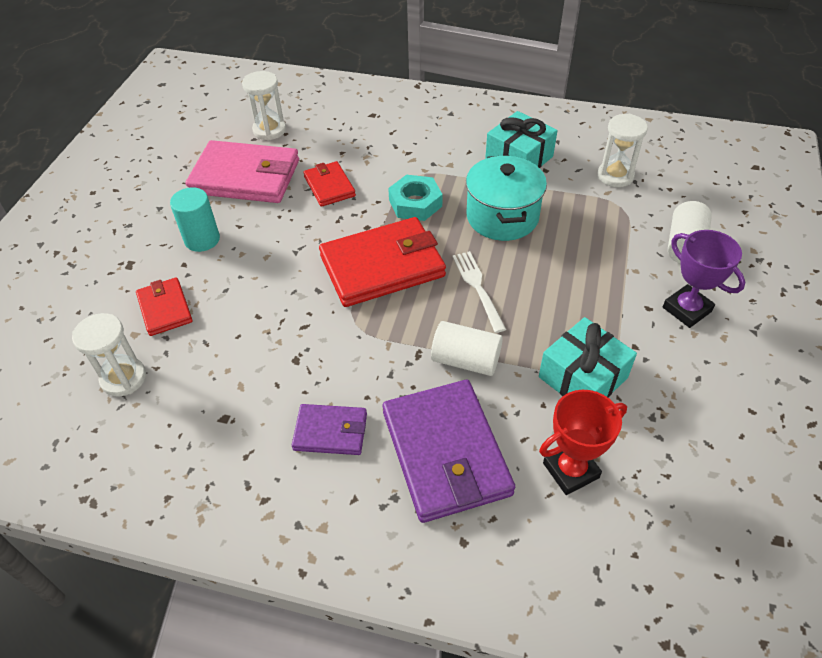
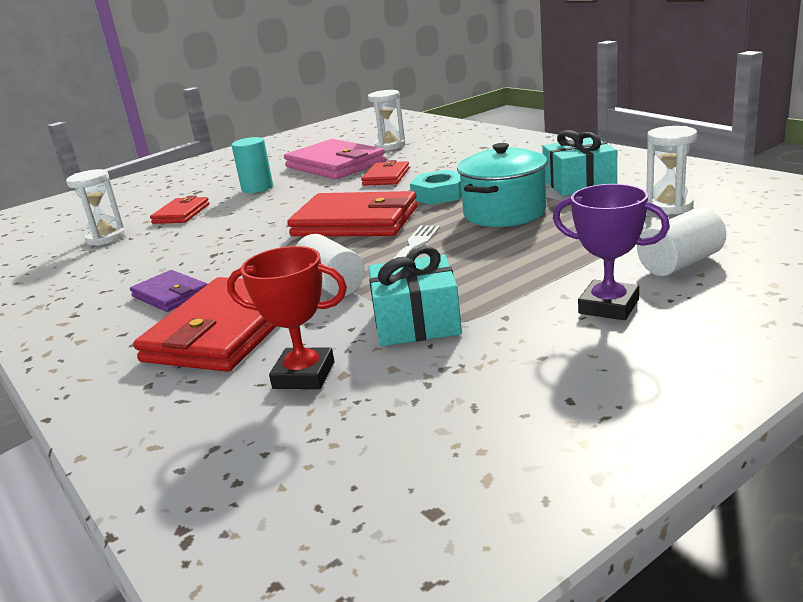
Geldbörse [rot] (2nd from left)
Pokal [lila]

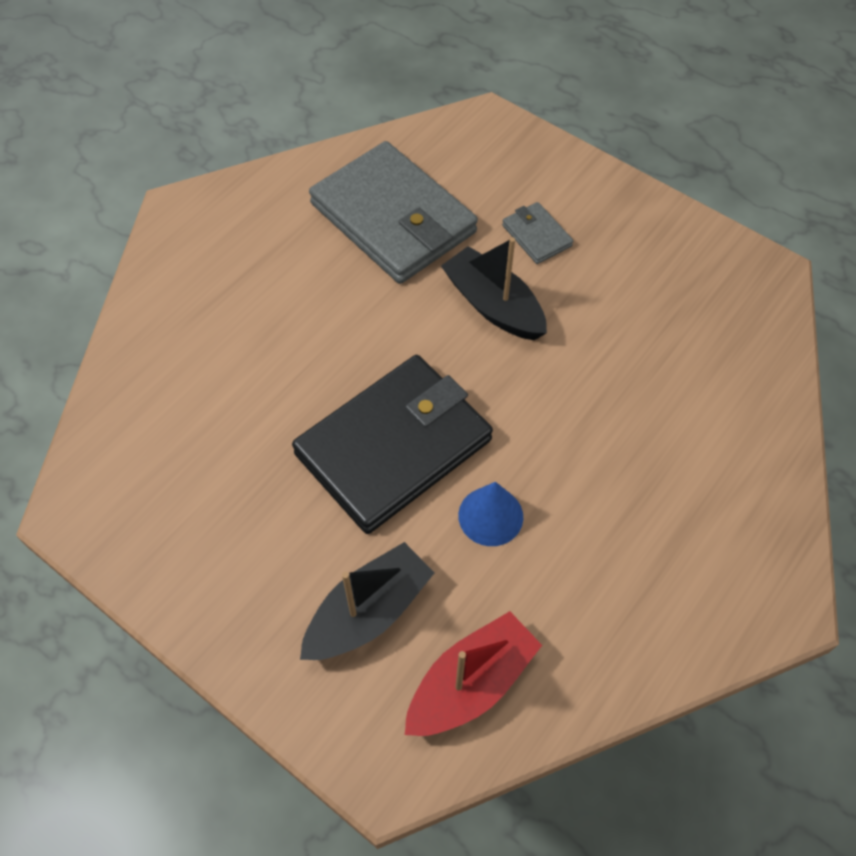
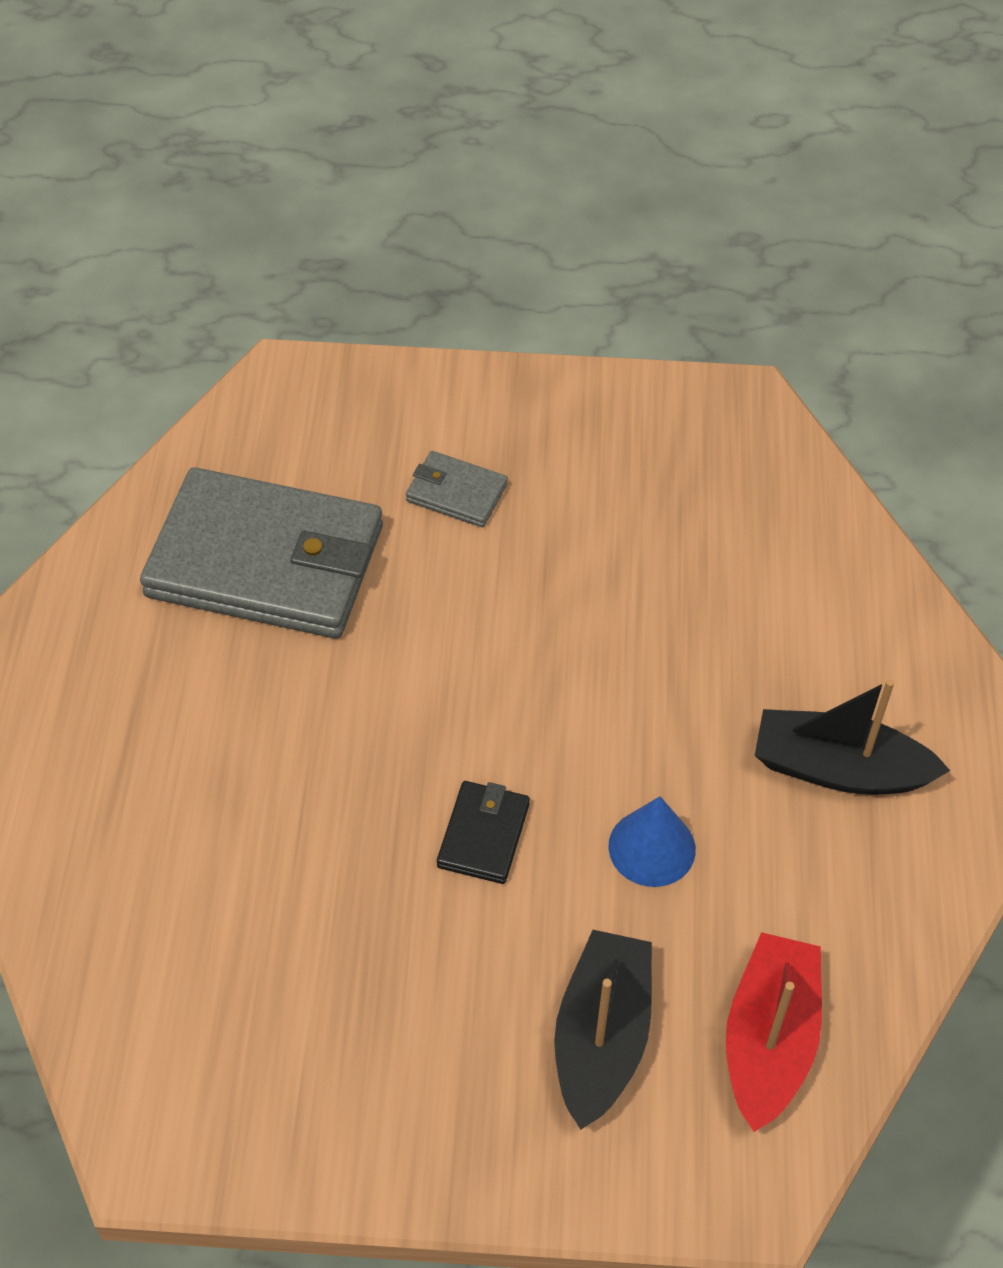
Geldbörse [schwarz]
Boot [schwarz] (2nd from left)

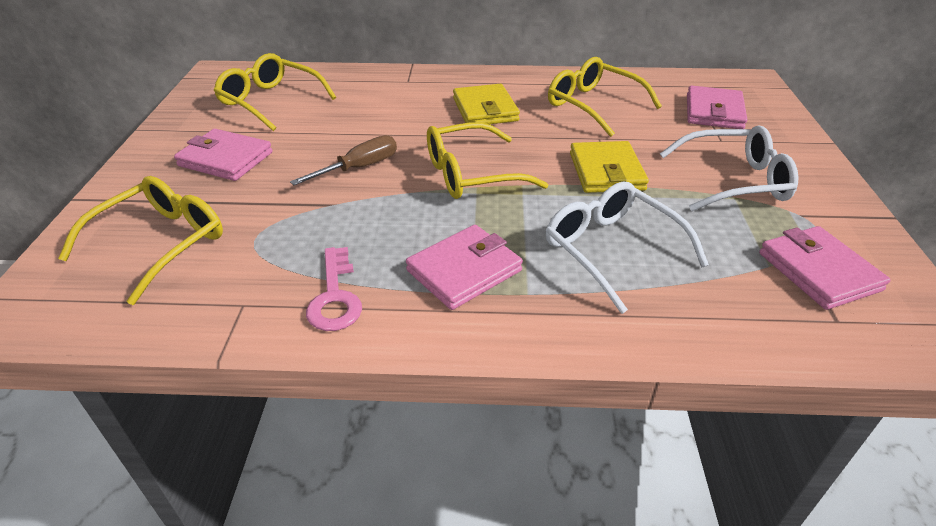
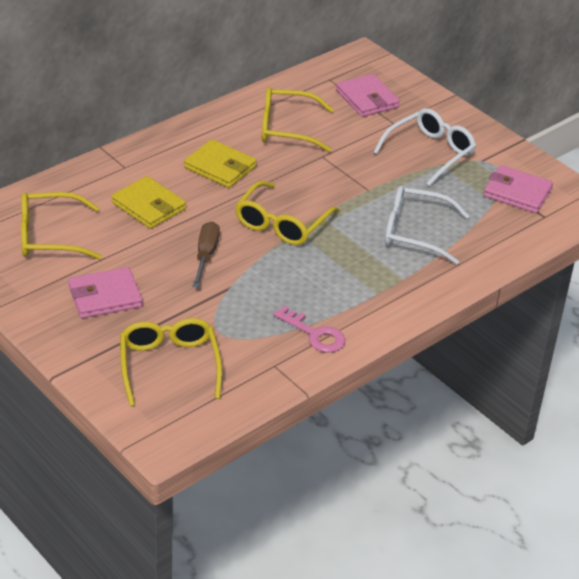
Geldbörse [rosa] (2nd from left in the first image)
Geldbörse [gelb] (1st from left)

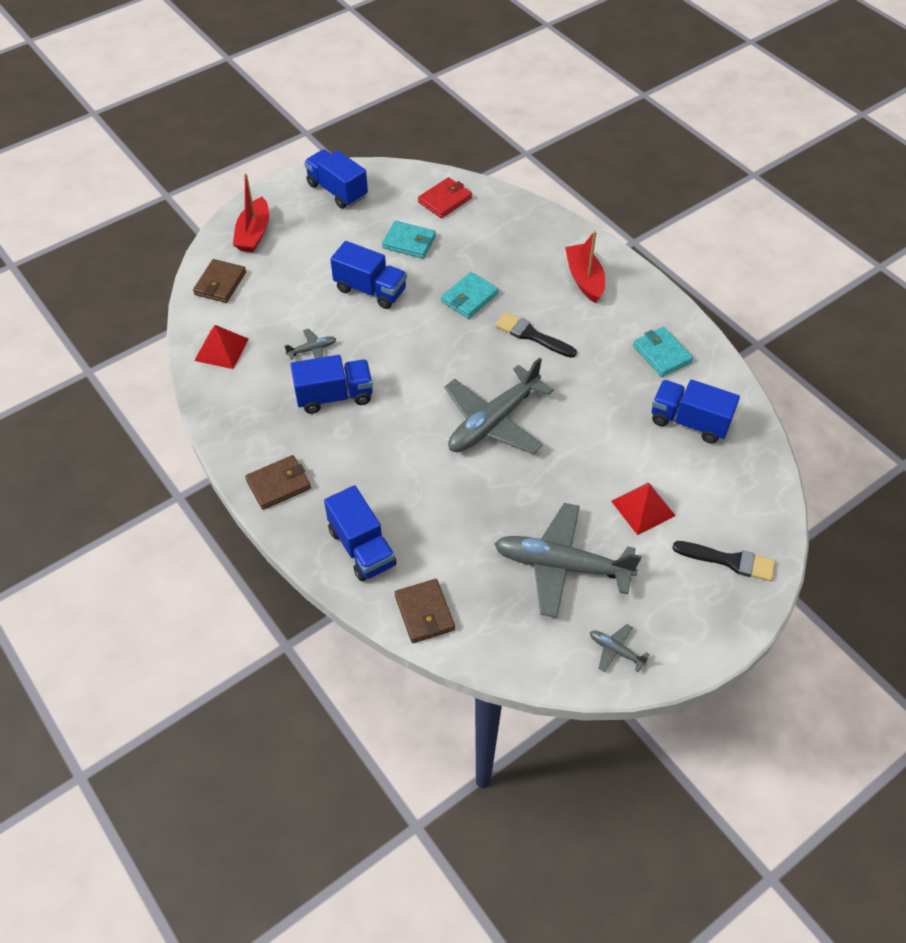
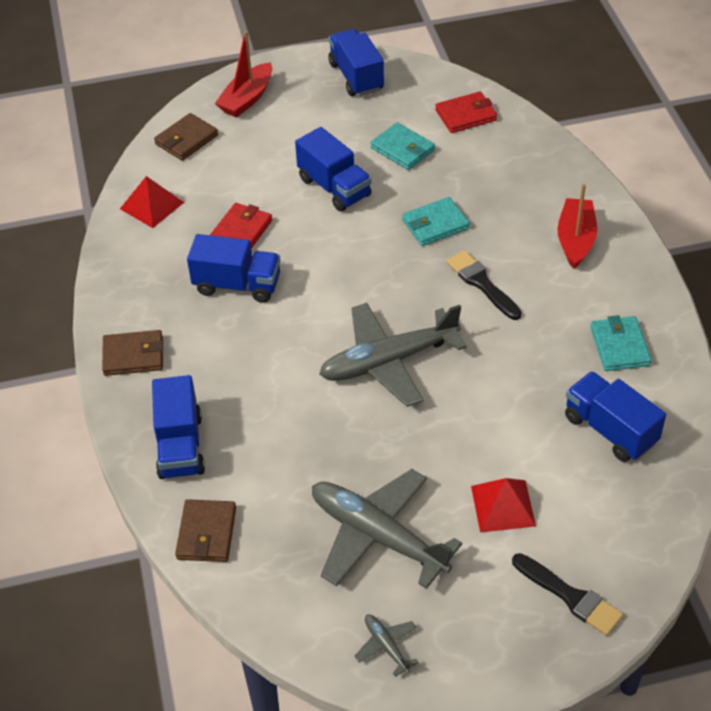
Geldbörse [rot] (1st from left)

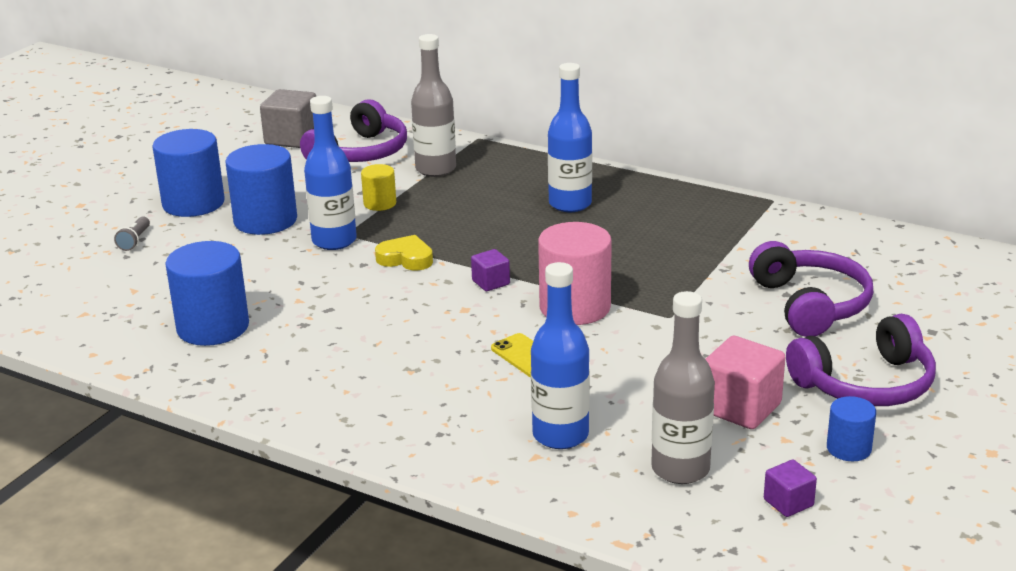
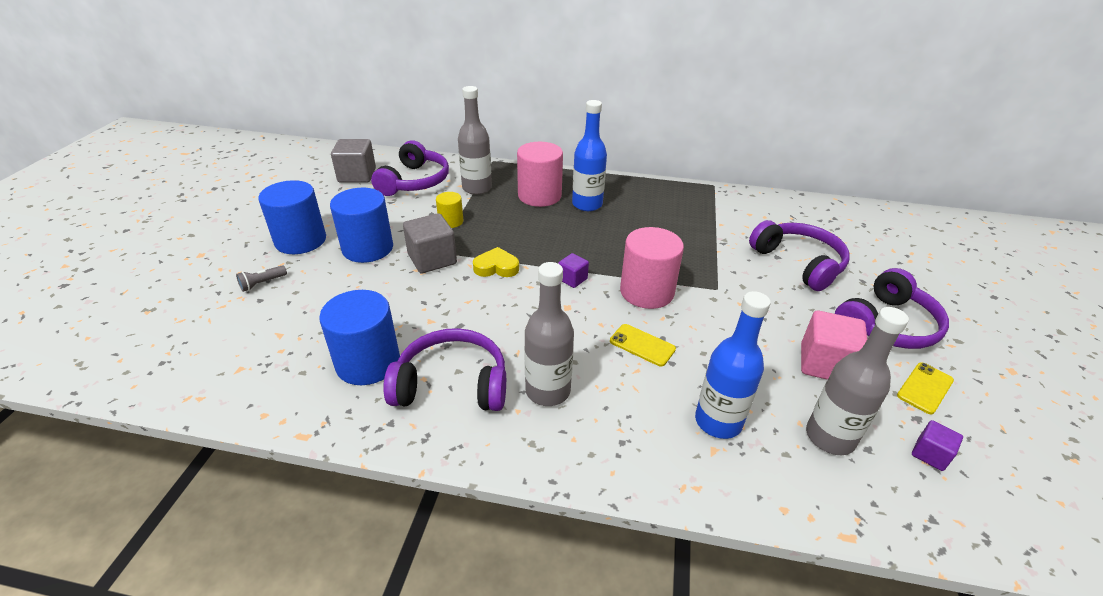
Taschenlampe [grau]
Kubus [grau] (2nd from left)
Handy [gelb] (2nd from left)
Kopfhörer [lila] (2nd from left)
Vollzylinder [rosa] (1st from left)
Flasche [grau] (2nd from left)

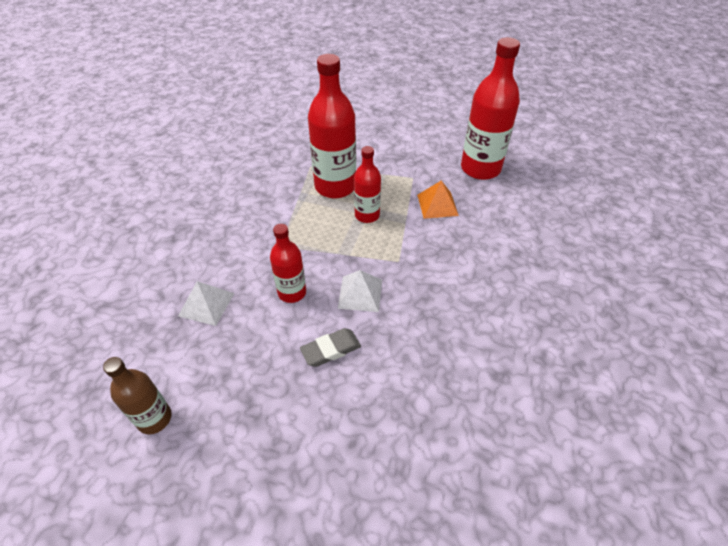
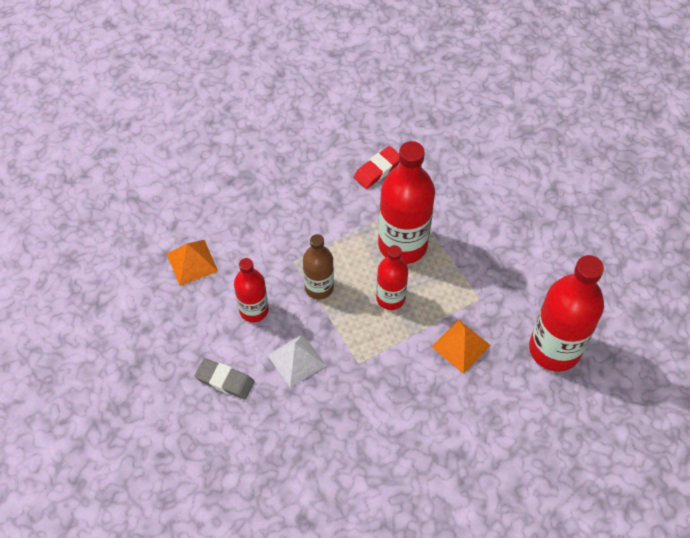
Flasche [braun]
Pyramide [orange] (1st from left)
Radiergummi [rot]

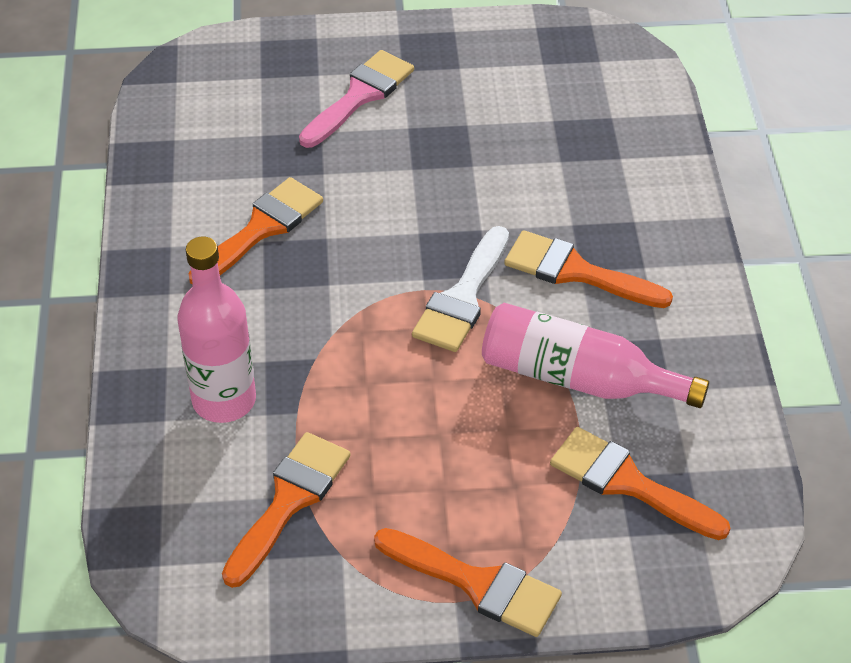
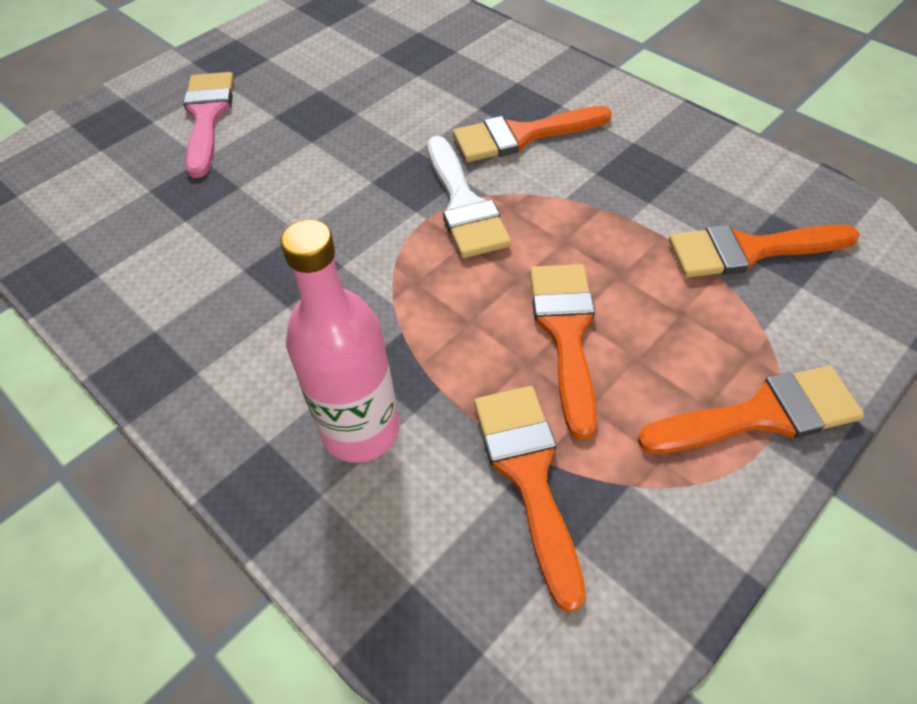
Pinsel [orange] (3rd from left)
Flasche [rosa] (2nd from left in the first image)

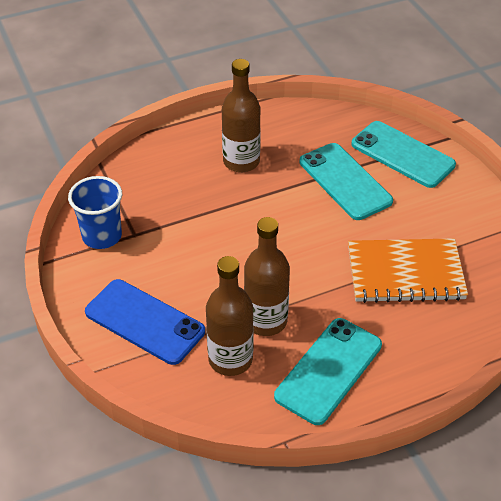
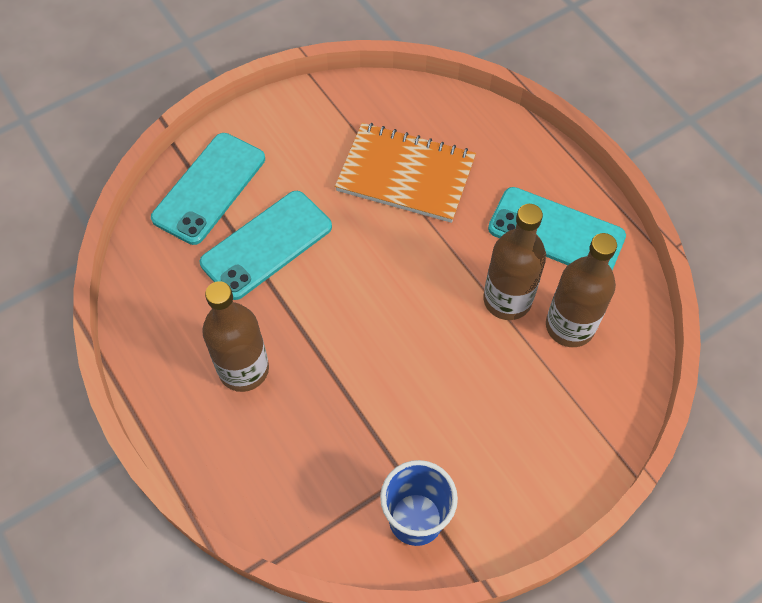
Handy [blau]
Notizbuch [orange]

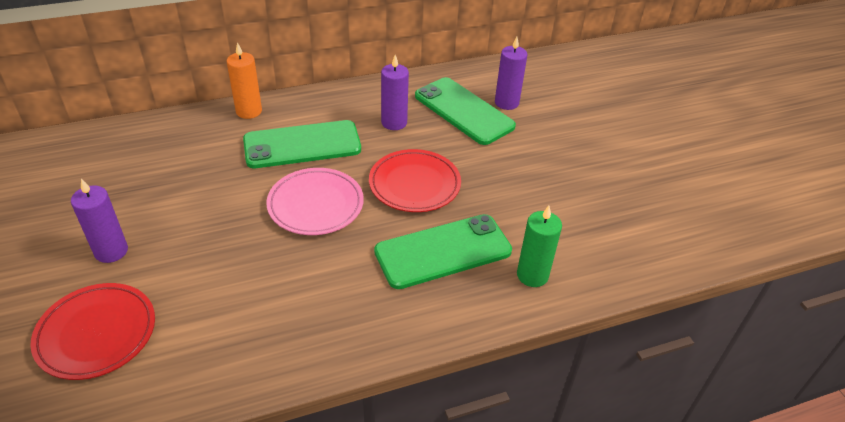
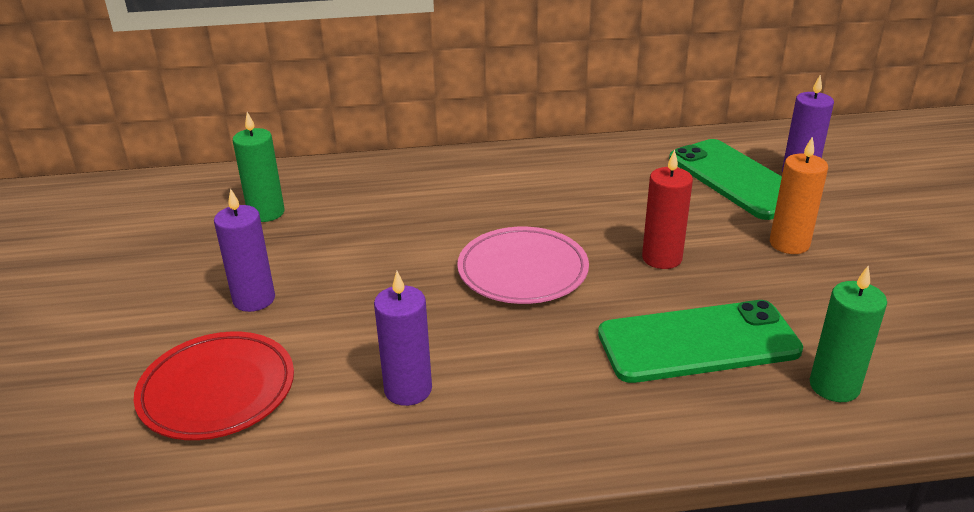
Kerze [orange]
Handy [grün] (1st from left in the first image)
Kerze [rot]
Kerze [lila] (2nd from left)
Kerze [grün] (1st from left)

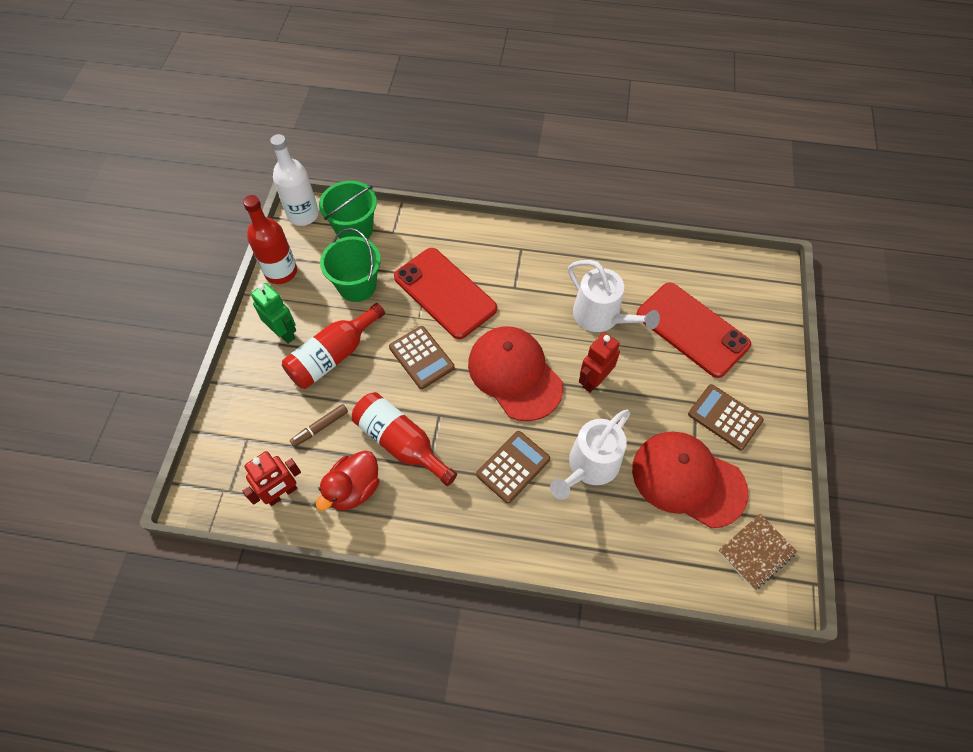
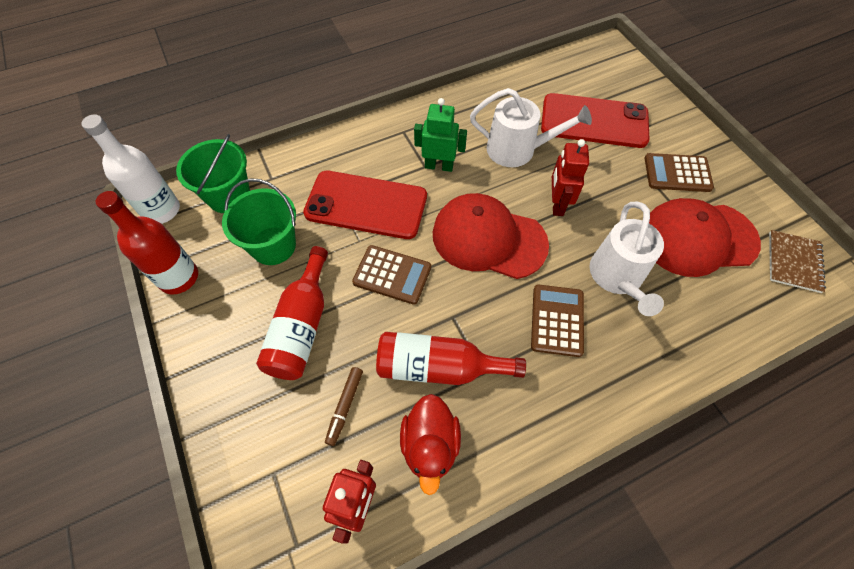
Roboter [grün]

